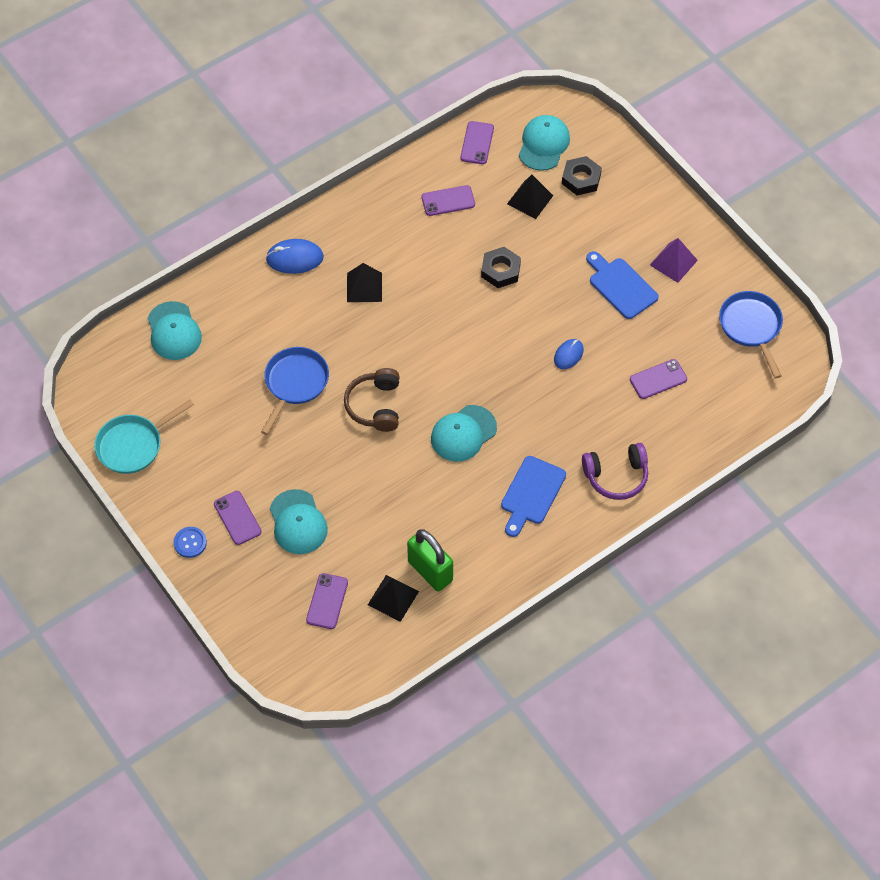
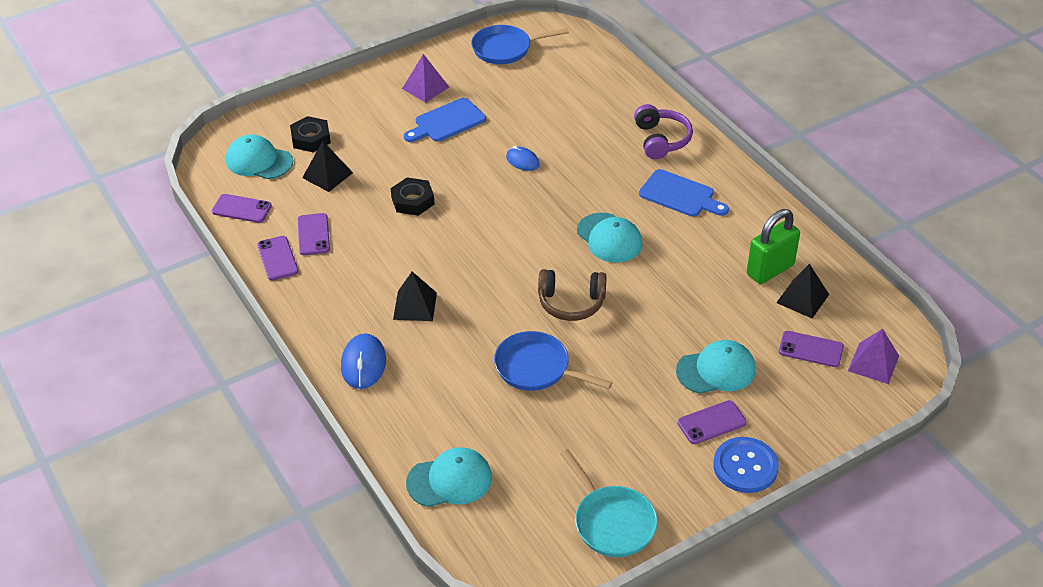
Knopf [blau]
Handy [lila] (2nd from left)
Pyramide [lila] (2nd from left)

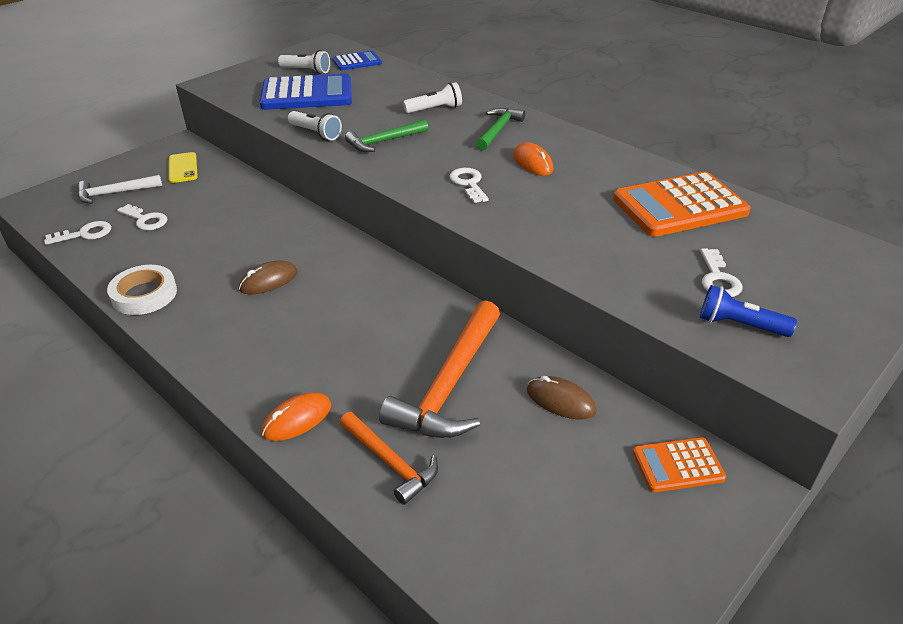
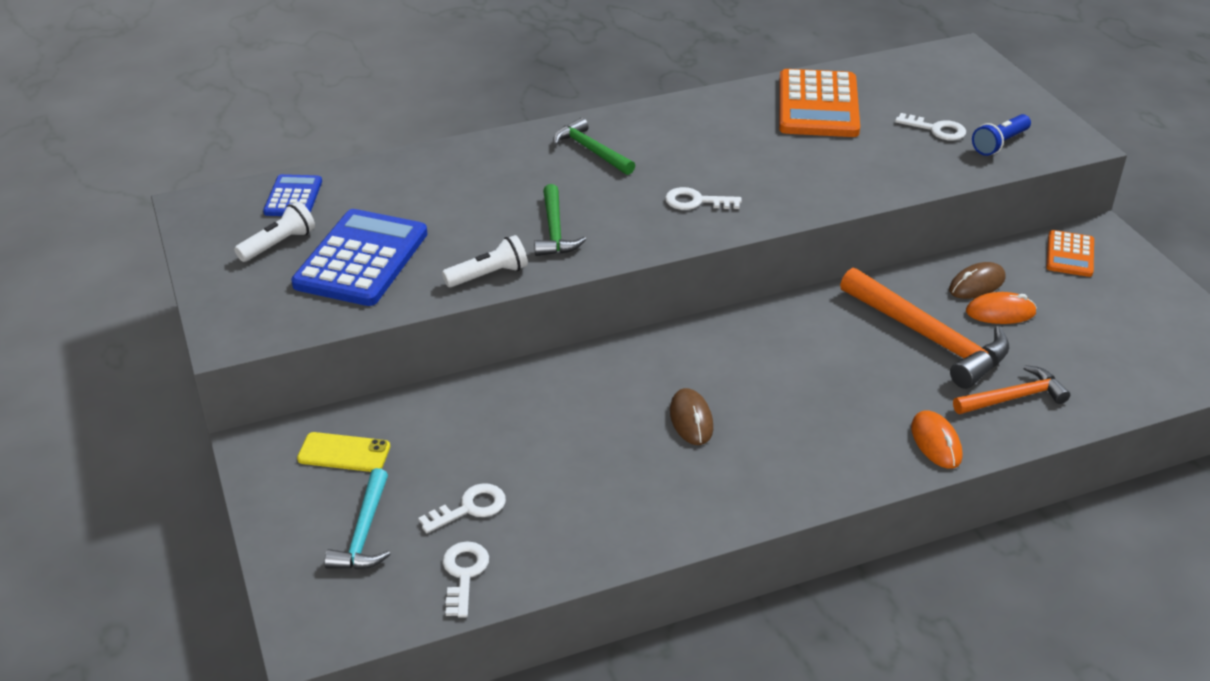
Hammer [türkis]
Klebeband [weiß]
Taschenlampe [weiß] (3rd from left in the first image)
Computermaus [orange] (2nd from left)

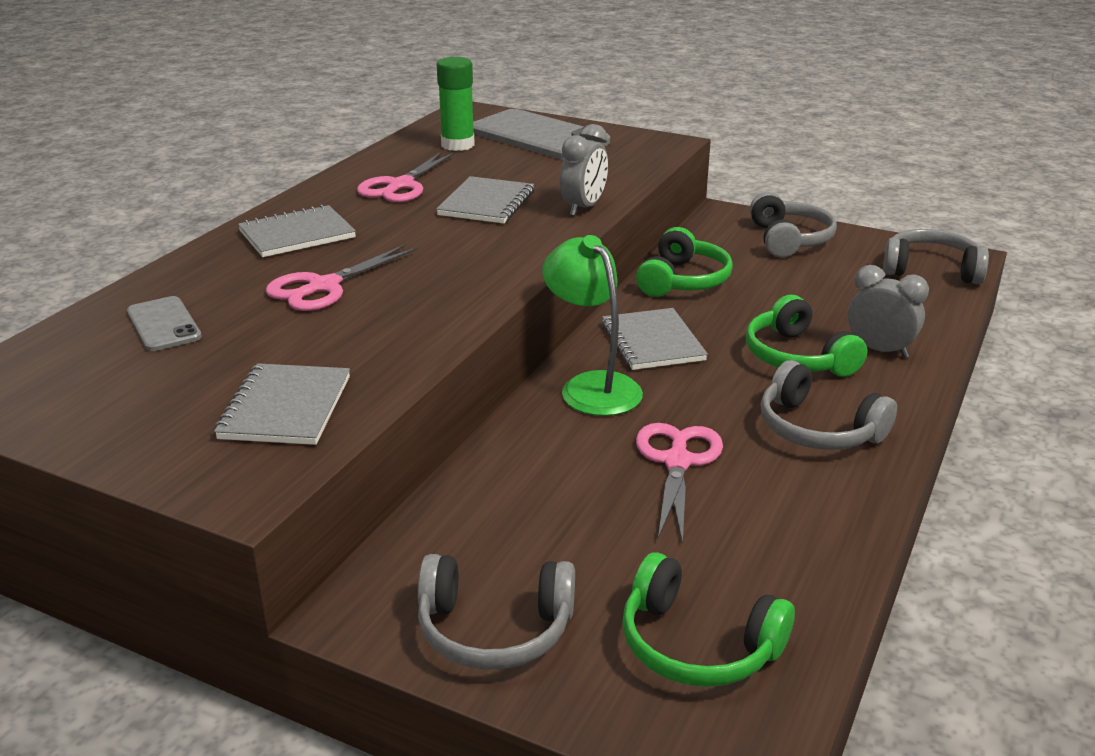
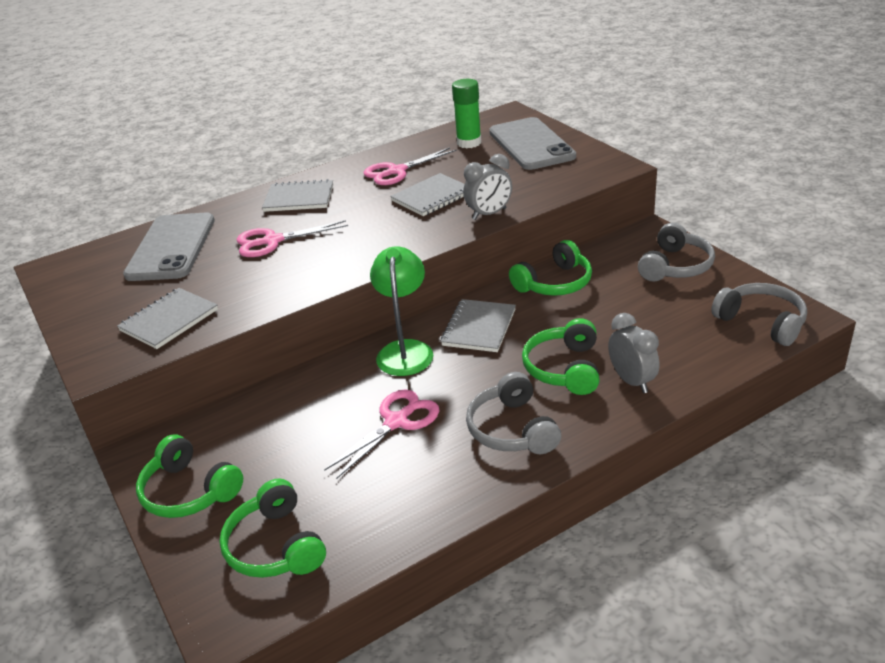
Handy [grau] (1st from left)
Kopfhörer [grün] (1st from left)

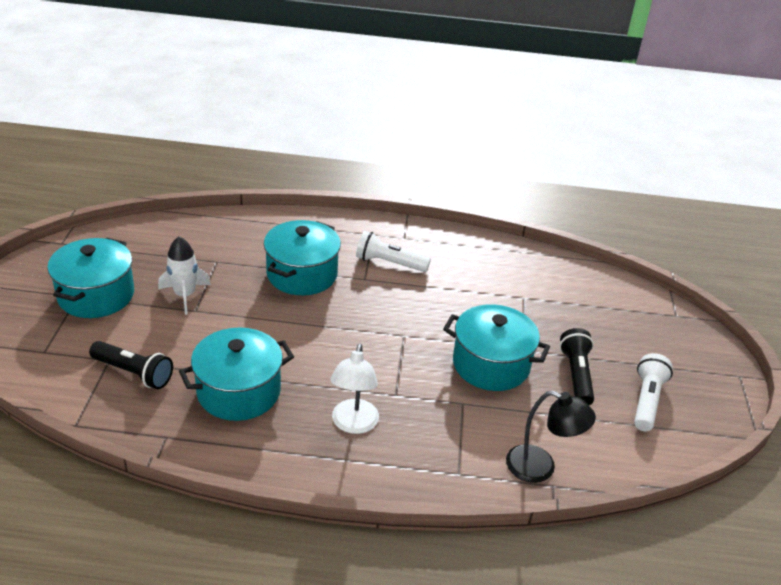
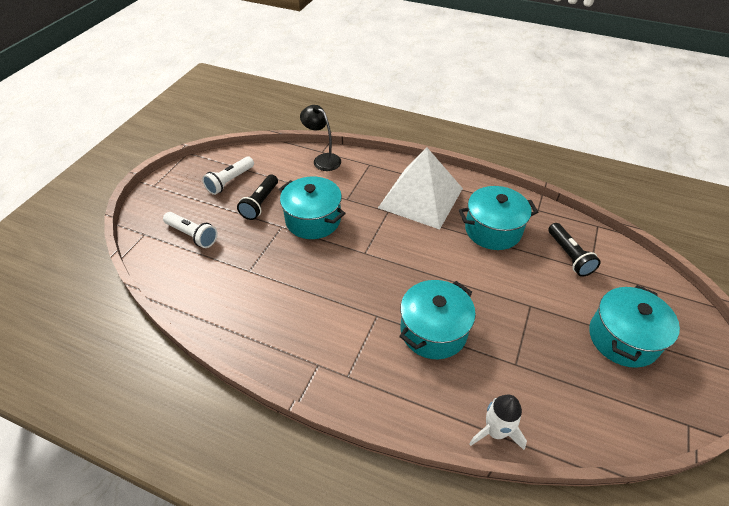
Taschenlampe [schwarz] (2nd from left)
Rakete [weiß]
Pyramide [weiß]
Taschenlampe [weiß] (1st from left)

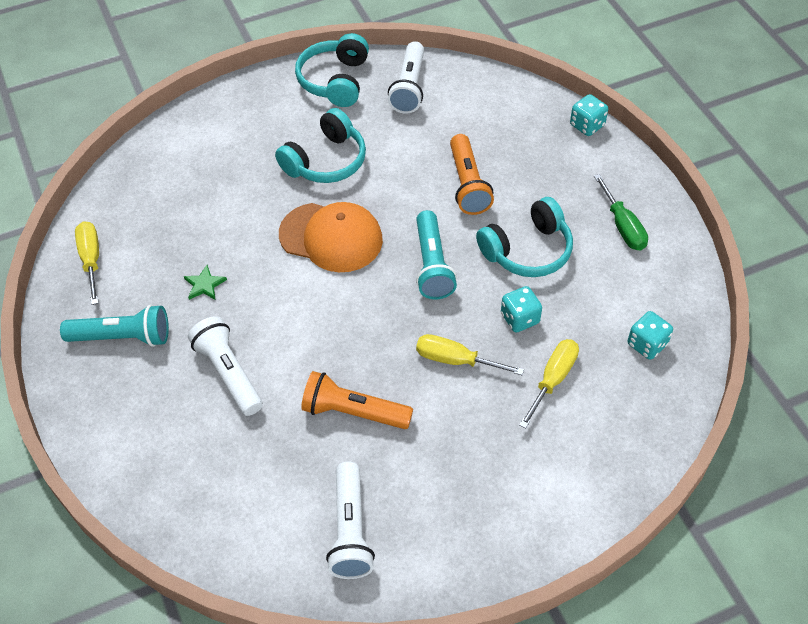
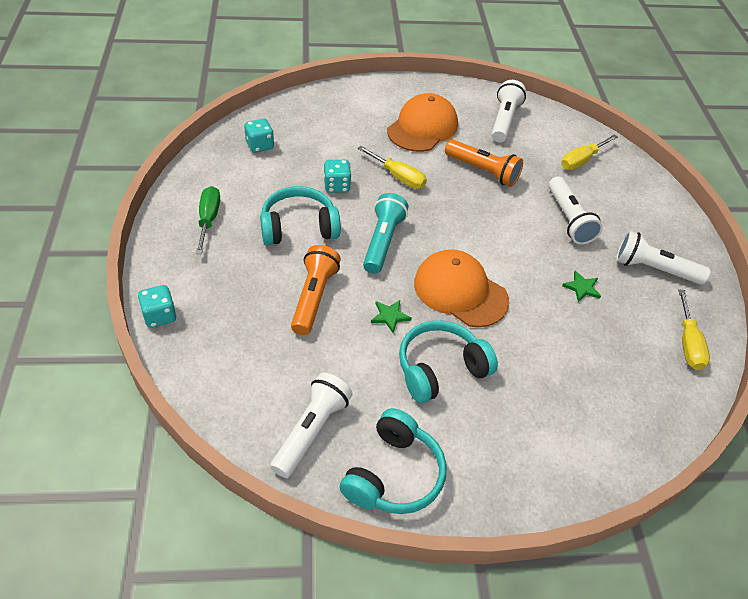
Taschenlampe [weiß] (4th from left)
Schraubenzieher [gelb] (2nd from left)
Stern [grün] (1st from left)
Kappe [orange] (1st from left)

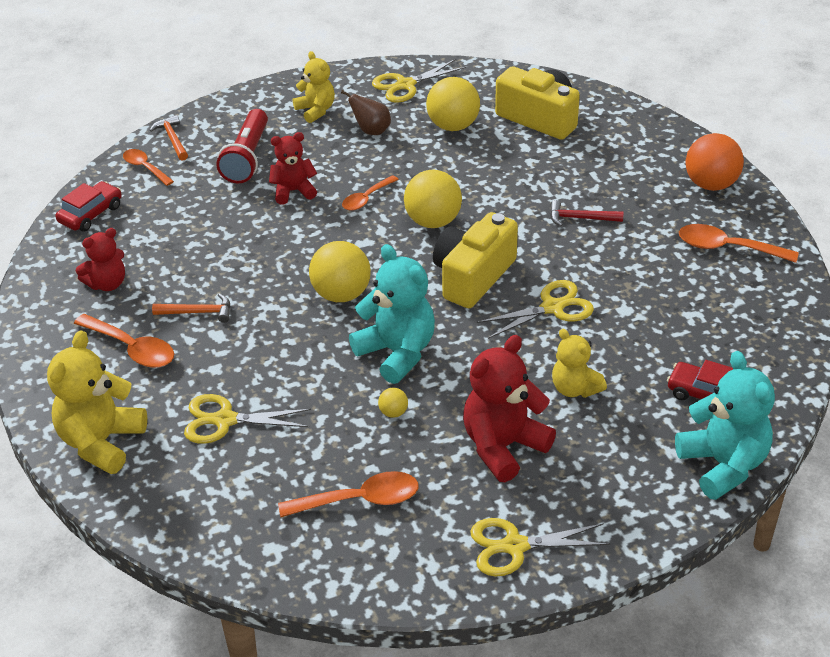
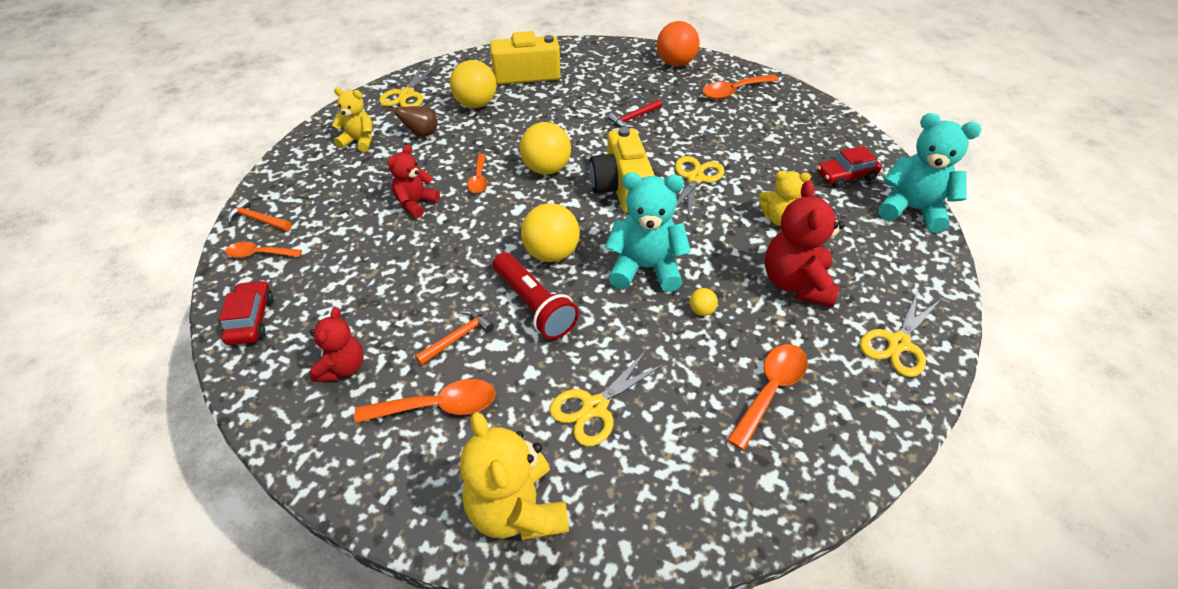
Taschenlampe [rot]

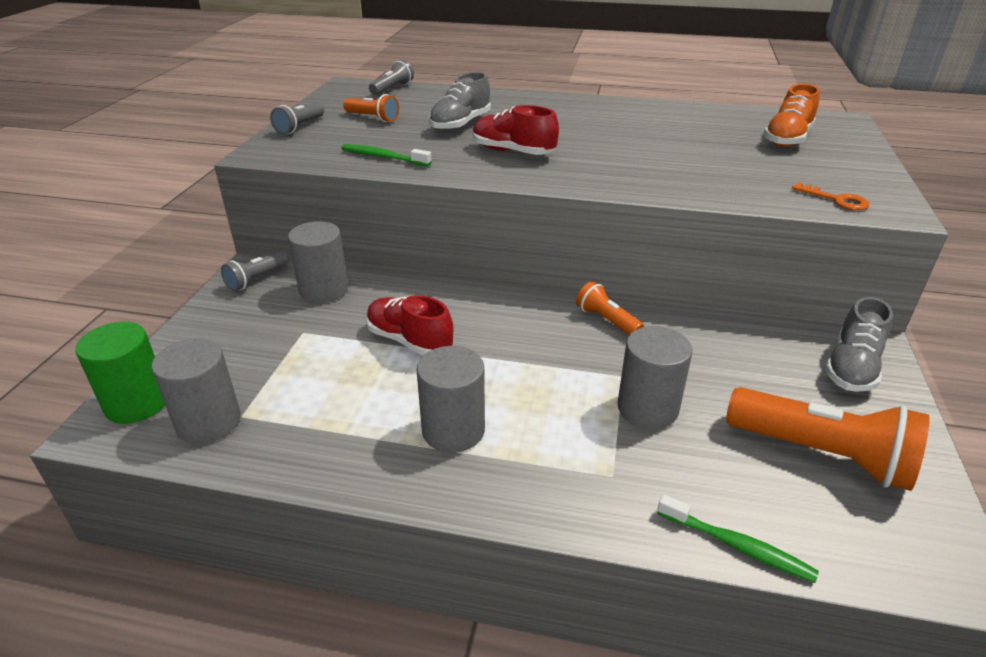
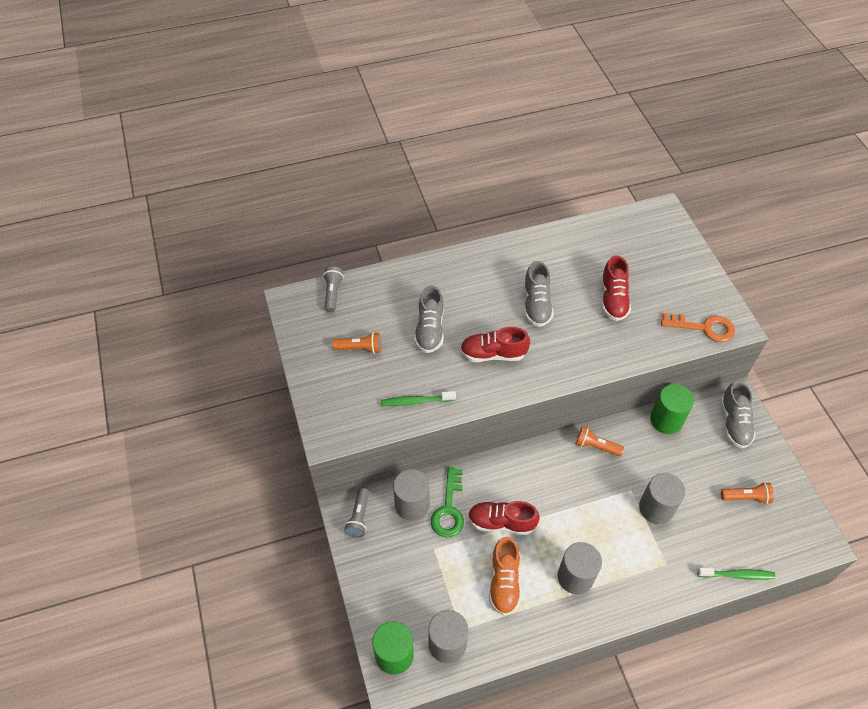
Taschenlampe [grau] (2nd from left in the first image)
Taschenlampe [orange] (3rd from left)
Schuh [orange]
Schlüssel [orange]
Schlüssel [grün]
Schuh [grau] (2nd from left)
Schuh [rot] (3rd from left)
Vollzylinder [grün] (2nd from left)

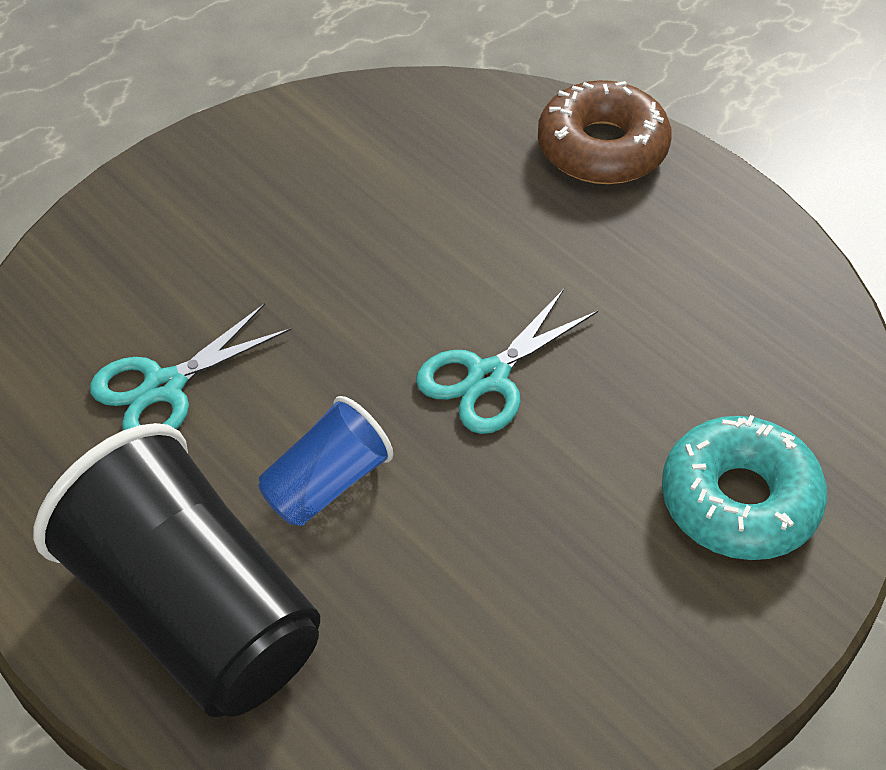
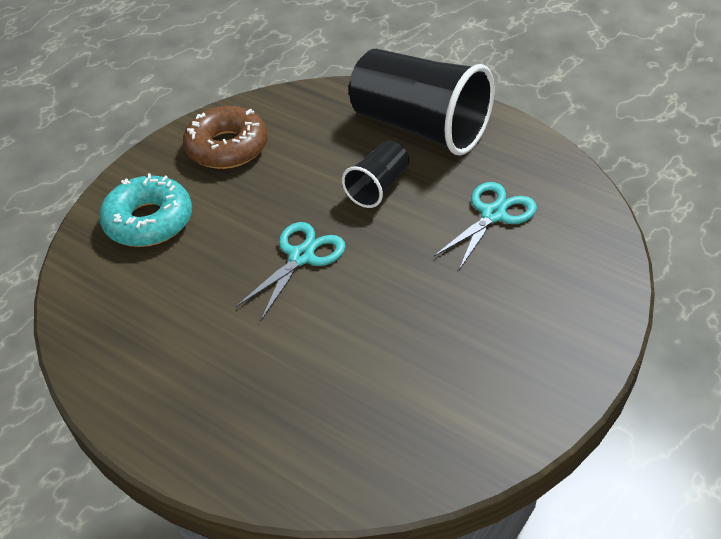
Becher [schwarz] (1st from left)
Donut [braun]

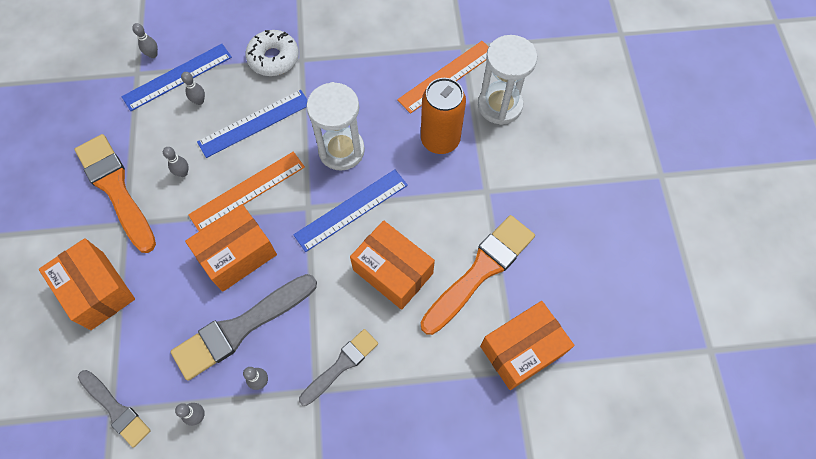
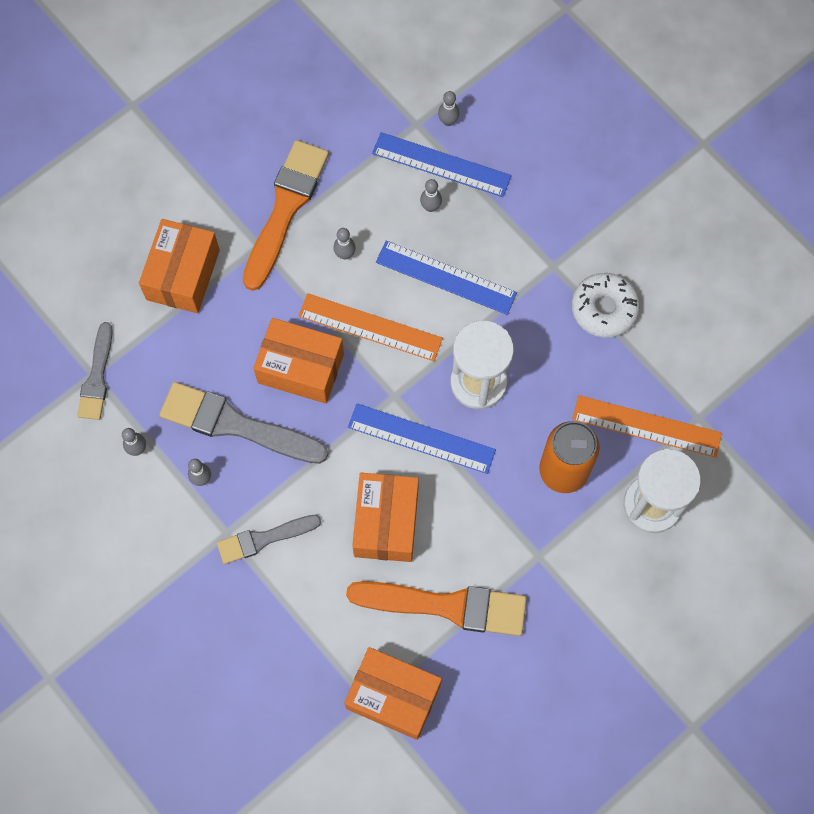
Donut [weiß]
Pinsel [grau] (3rd from left)

